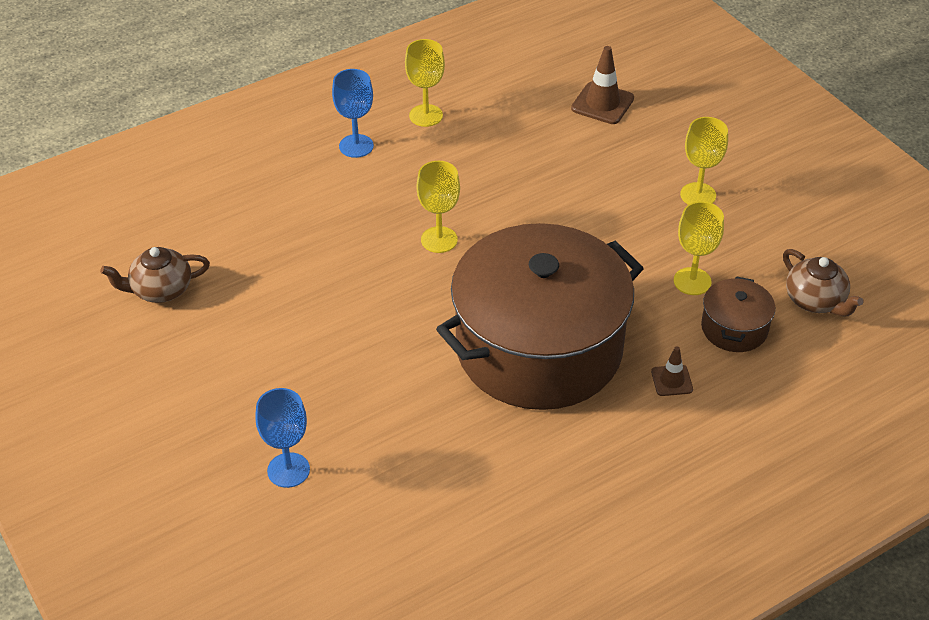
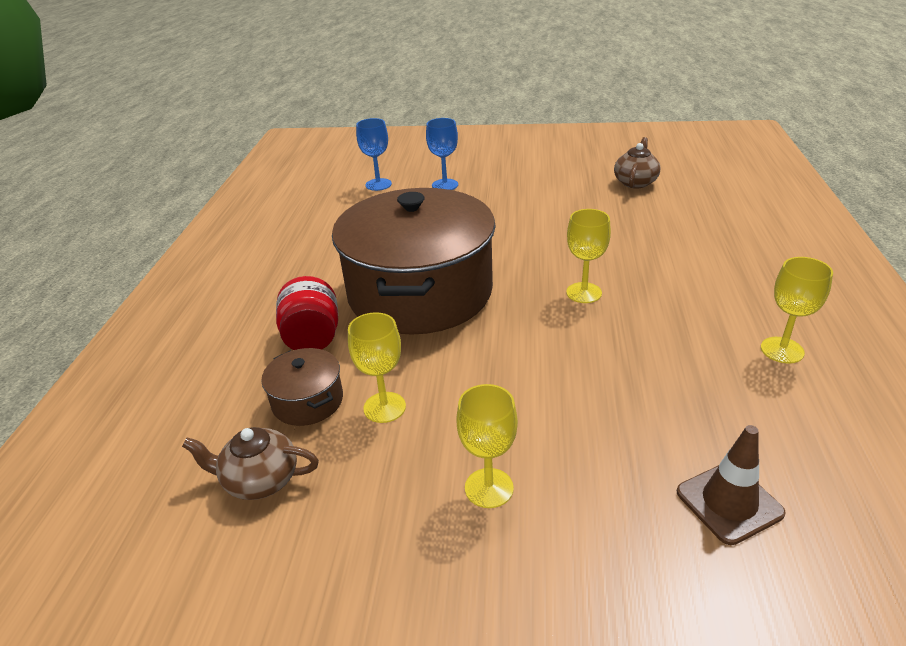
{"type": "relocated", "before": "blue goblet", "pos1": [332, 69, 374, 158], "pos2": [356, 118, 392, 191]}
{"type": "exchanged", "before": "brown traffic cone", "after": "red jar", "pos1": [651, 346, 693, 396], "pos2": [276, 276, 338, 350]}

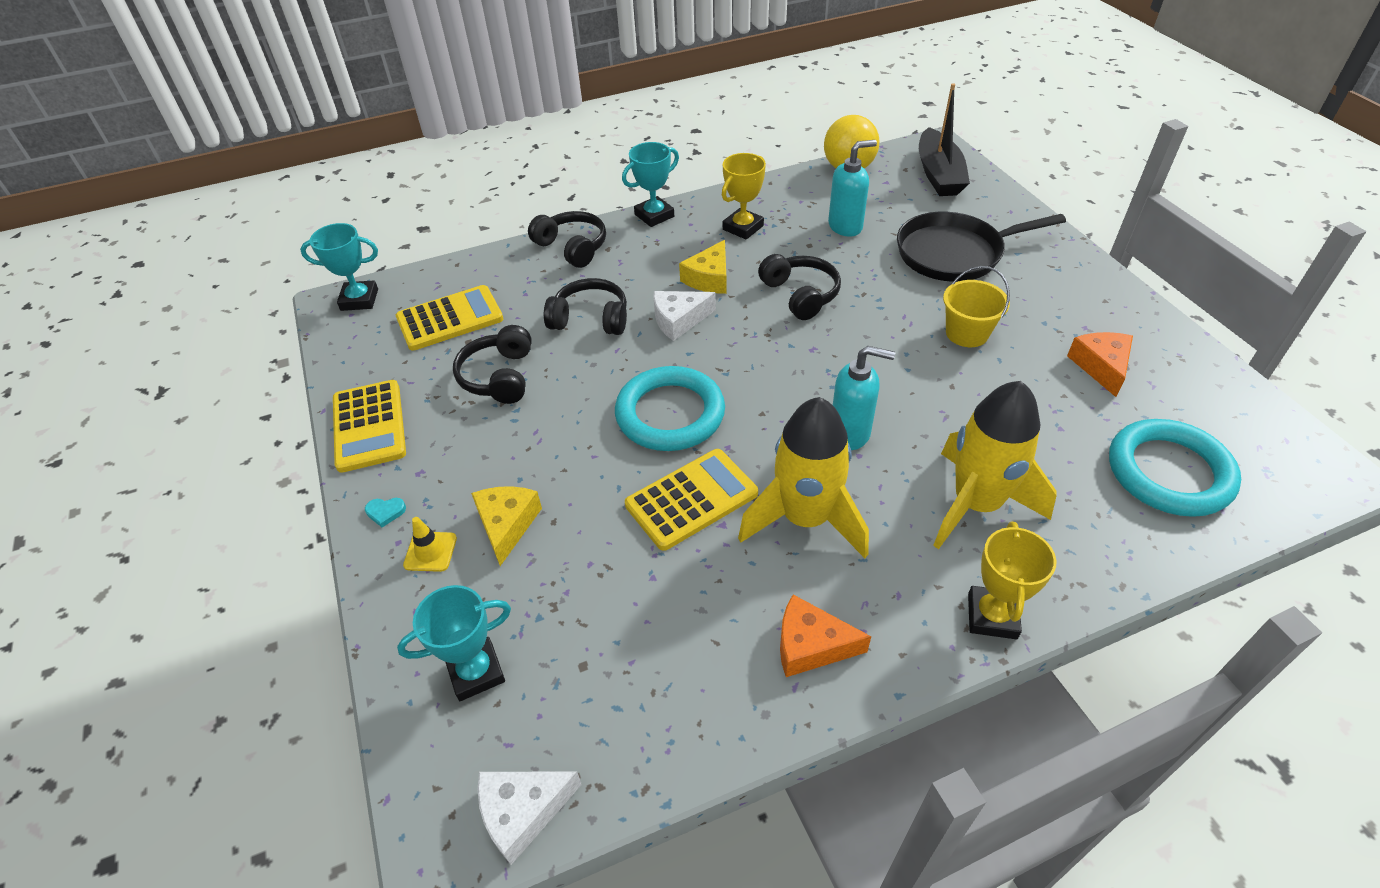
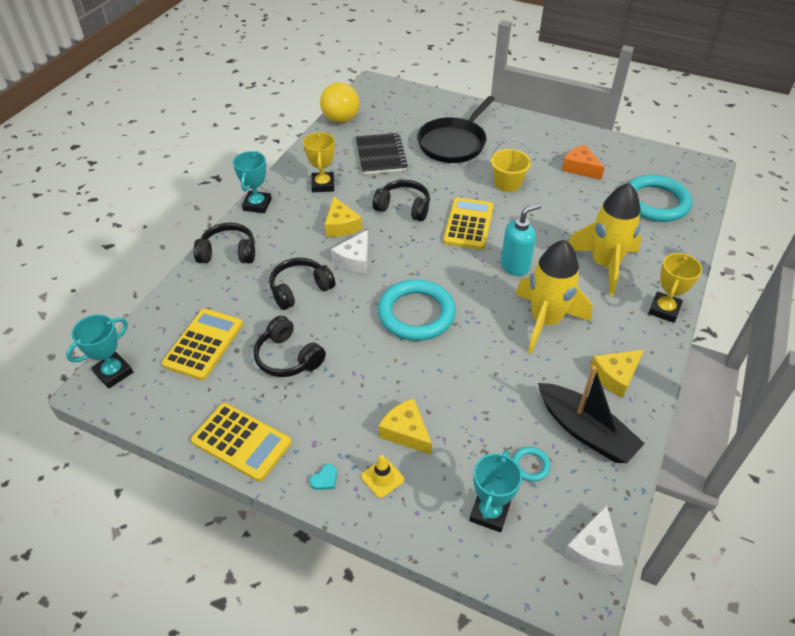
{"type": "relocated", "before": "yellow calculator", "pos1": [625, 449, 758, 551], "pos2": [443, 197, 494, 250]}
{"type": "colour", "before": "orange cheese", "after": "yellow cheese", "pos1": [780, 595, 871, 677], "pos2": [590, 350, 644, 398]}
{"type": "exchanged", "before": "turquoise soap dispenser", "after": "black notebook", "pos1": [828, 140, 877, 237], "pos2": [356, 133, 408, 175]}
{"type": "relocated", "before": "black boat", "pos1": [919, 83, 970, 196], "pos2": [538, 366, 645, 463]}
{"type": "spun", "before": "yellow trophy", "pos1": [968, 521, 1056, 639], "pos2": [648, 253, 702, 323], "turn": 60}
{"type": "appeared", "after": "turquoise ring", "pos2": [512, 447, 551, 482]}

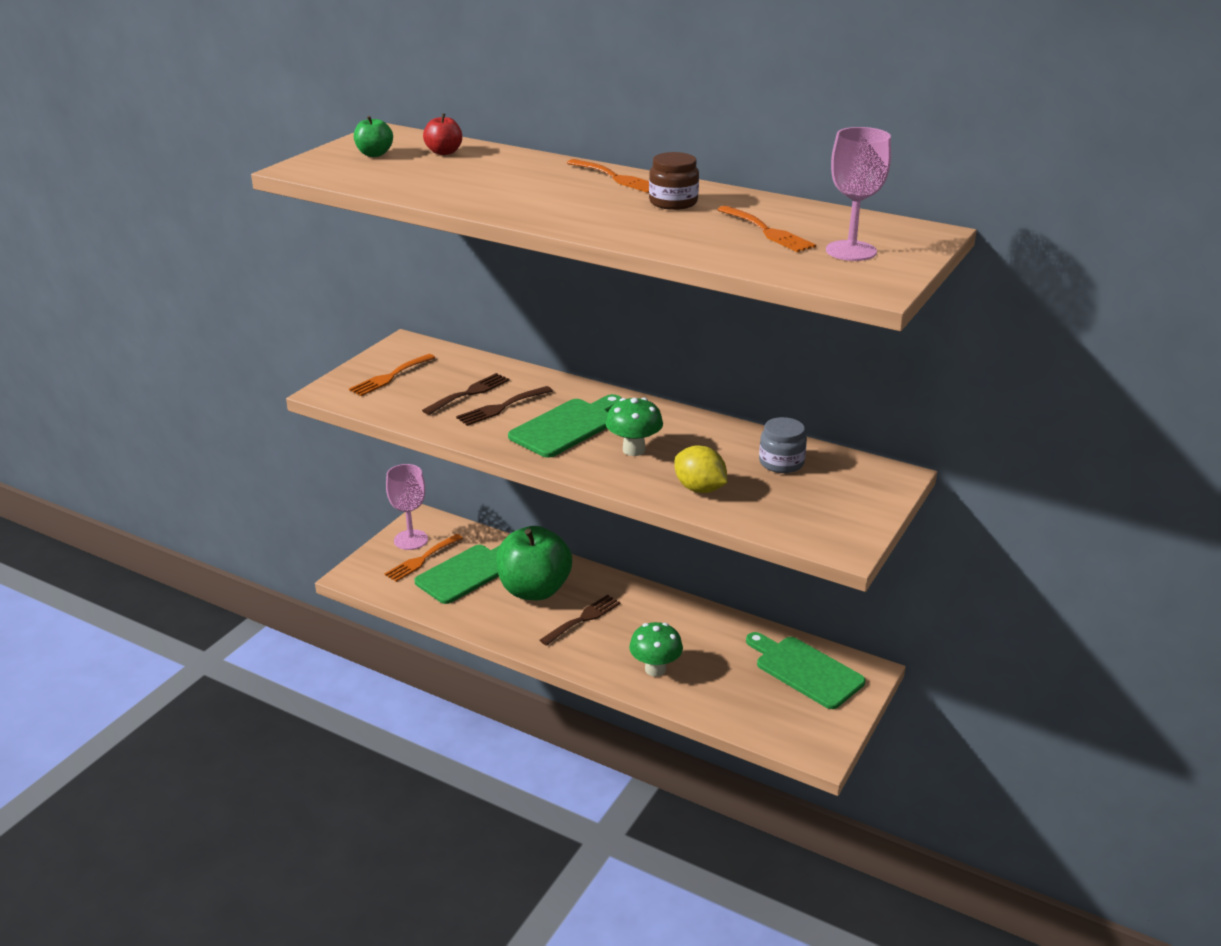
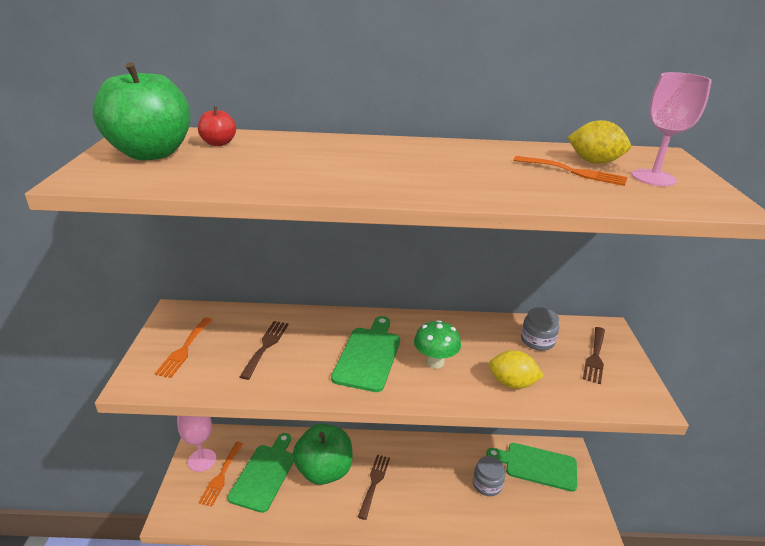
{"type": "size", "before": "green apple", "pos1": [354, 116, 393, 157], "pos2": [92, 62, 190, 161], "scale": 2.25}
{"type": "relocated", "before": "brown fork", "pos1": [456, 386, 553, 426], "pos2": [583, 327, 605, 384]}
{"type": "missing", "before": "orange fork", "pos1": [567, 159, 649, 193]}
{"type": "missing", "before": "green mushroom", "pos1": [629, 622, 683, 677]}
{"type": "missing", "before": "brown jar", "pos1": [649, 152, 699, 210]}
{"type": "appeared", "after": "grey jar", "pos2": [473, 456, 505, 496]}
{"type": "appeared", "after": "yellow lemon", "pos2": [567, 120, 631, 164]}

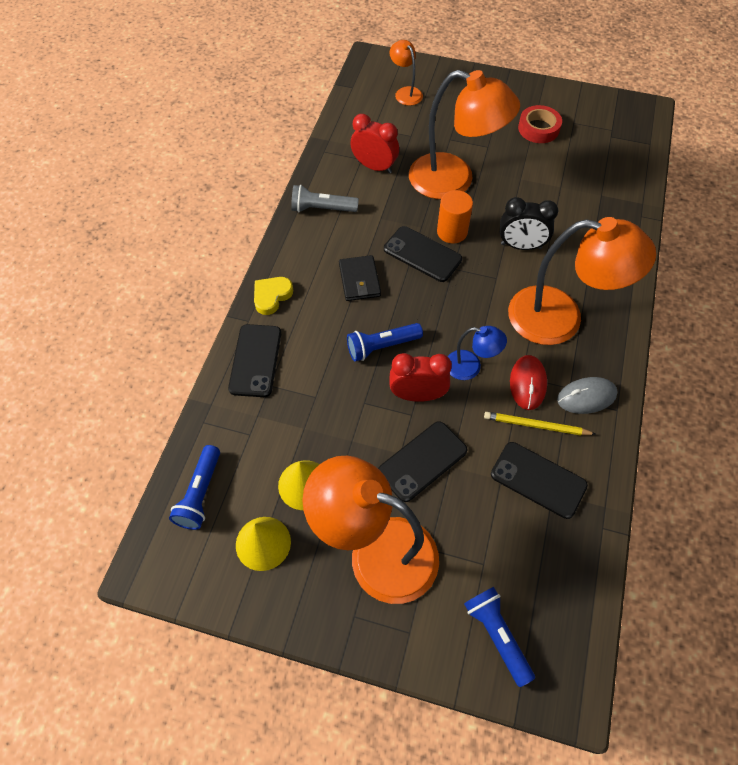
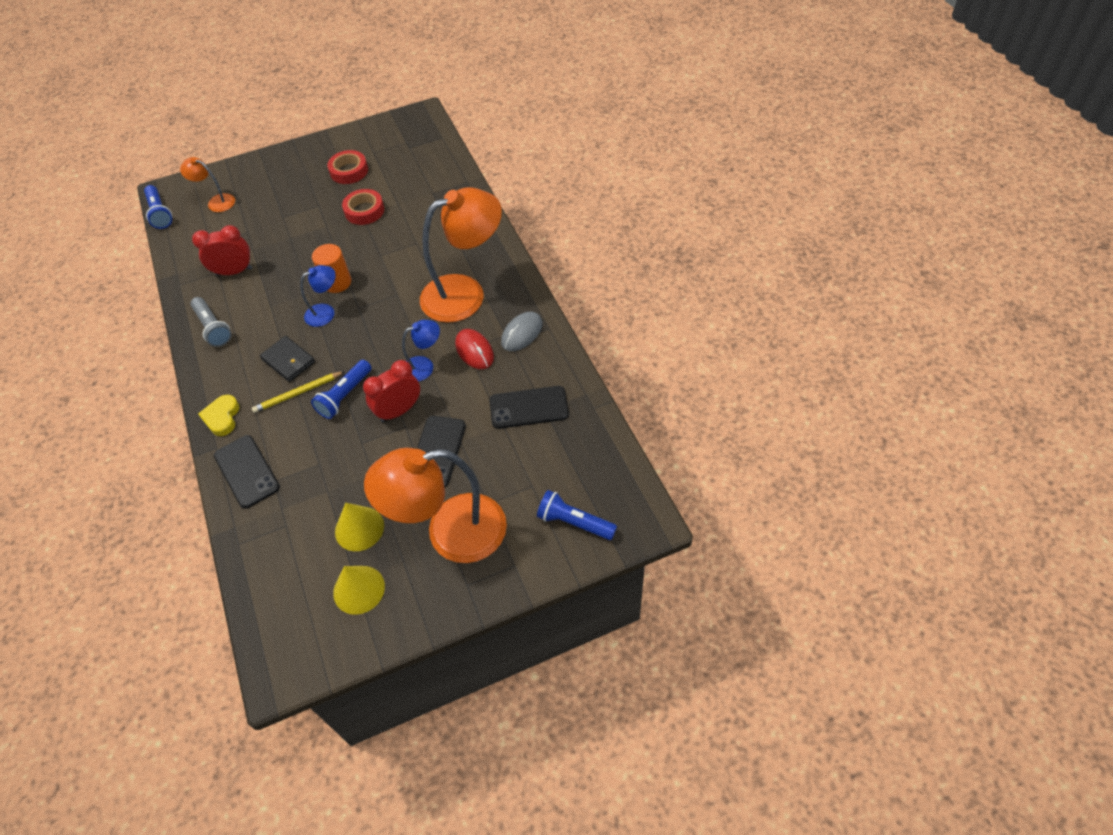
{"type": "relocated", "before": "blue flashlight", "pos1": [169, 445, 220, 530], "pos2": [144, 185, 172, 229]}
{"type": "spun", "before": "grey flashlight", "pos1": [291, 185, 359, 212], "pos2": [191, 297, 232, 347], "turn": -90}
{"type": "exchanged", "before": "black phone", "after": "blue lamp", "pos1": [384, 226, 462, 282], "pos2": [300, 265, 336, 327]}
{"type": "missing", "before": "orange lamp", "pos1": [409, 70, 520, 199]}
{"type": "relocated", "before": "yellow pencil", "pos1": [484, 412, 596, 436], "pos2": [252, 371, 345, 413]}
{"type": "missing", "before": "black clock", "pos1": [500, 197, 558, 250]}
{"type": "appeared", "after": "red tape", "pos2": [342, 189, 384, 225]}

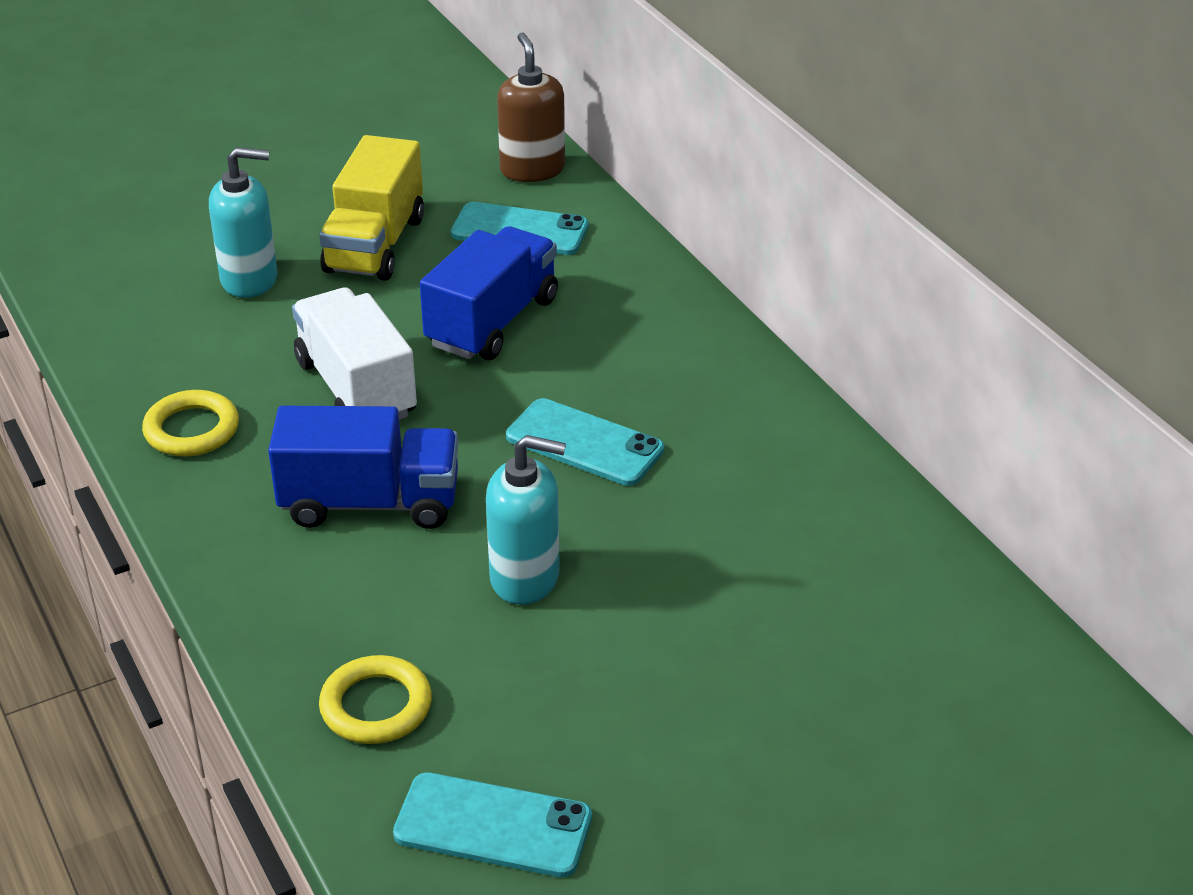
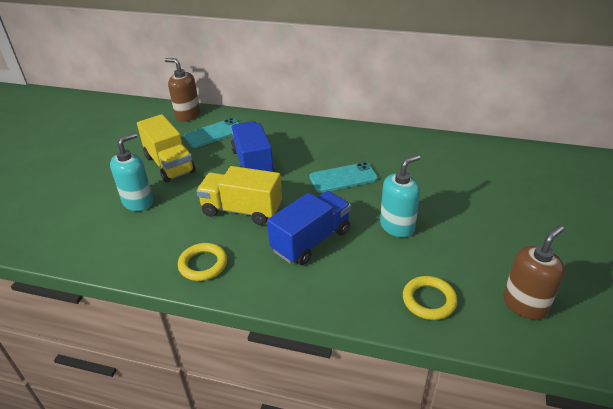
{"type": "colour", "before": "white truck", "after": "yellow truck", "pos1": [292, 288, 417, 420], "pos2": [196, 166, 282, 225]}
{"type": "exchanged", "before": "turquoise phone", "after": "brown soap dispenser", "pos1": [393, 772, 592, 877], "pos2": [503, 225, 565, 320]}

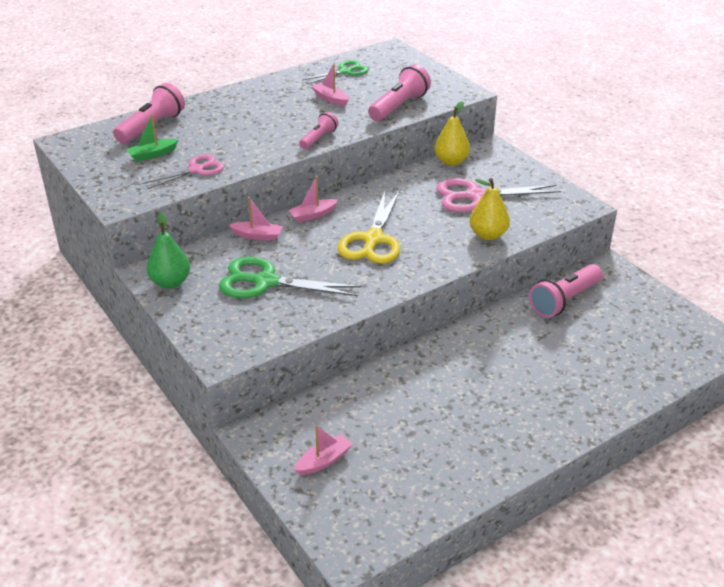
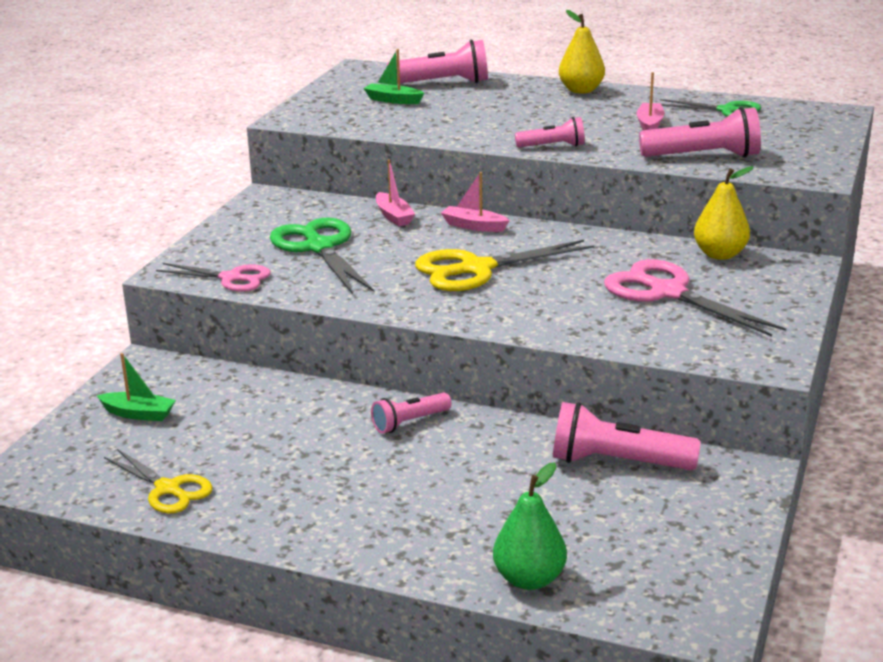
{"type": "relocated", "before": "pink scissors", "pos1": [142, 154, 224, 189], "pos2": [156, 263, 271, 292]}
{"type": "relocated", "before": "green pear", "pos1": [147, 212, 190, 288], "pos2": [493, 462, 567, 590]}
{"type": "colour", "before": "pink boat", "after": "green boat", "pos1": [294, 425, 353, 475], "pos2": [97, 353, 176, 421]}
{"type": "relocated", "before": "yellow pear", "pos1": [470, 178, 510, 240], "pos2": [559, 10, 605, 94]}
{"type": "appeared", "after": "yellow scissors", "pos2": [104, 449, 213, 514]}
{"type": "appeared", "after": "pink flashlight", "pos2": [371, 392, 451, 433]}

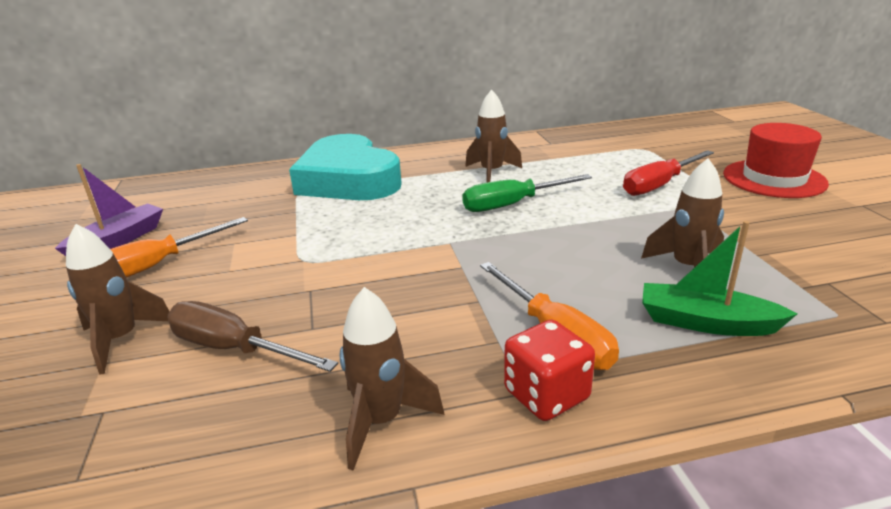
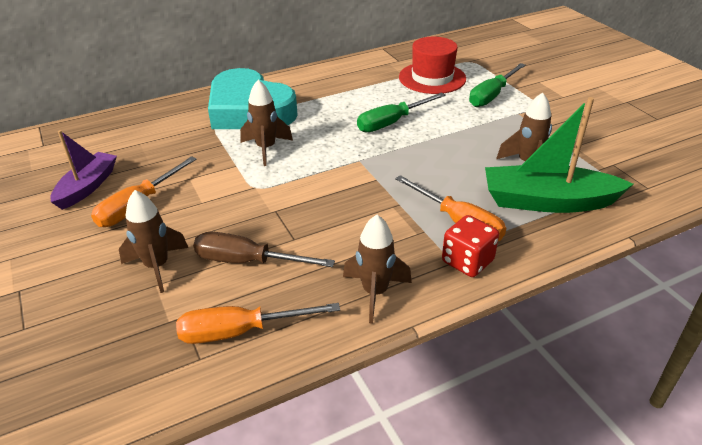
{"type": "relocated", "before": "brown rocket", "pos1": [465, 89, 522, 182], "pos2": [240, 80, 293, 166]}
{"type": "colour", "before": "red screwdriver", "after": "green screwdriver", "pos1": [623, 150, 714, 196], "pos2": [469, 63, 526, 107]}
{"type": "size", "before": "green boat", "pos1": [642, 221, 797, 336], "pos2": [485, 97, 633, 213], "scale": 1.58}
{"type": "relocated", "before": "red hat", "pos1": [723, 123, 829, 198], "pos2": [399, 37, 466, 94]}
{"type": "appeared", "after": "orange screwdriver", "pos2": [176, 303, 340, 344]}

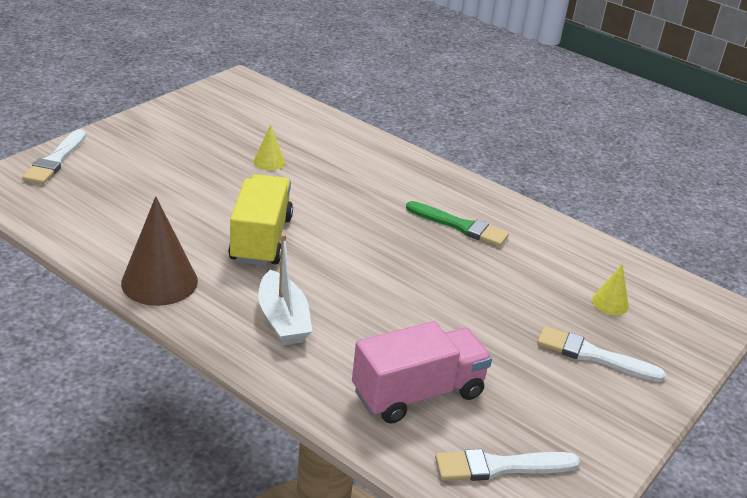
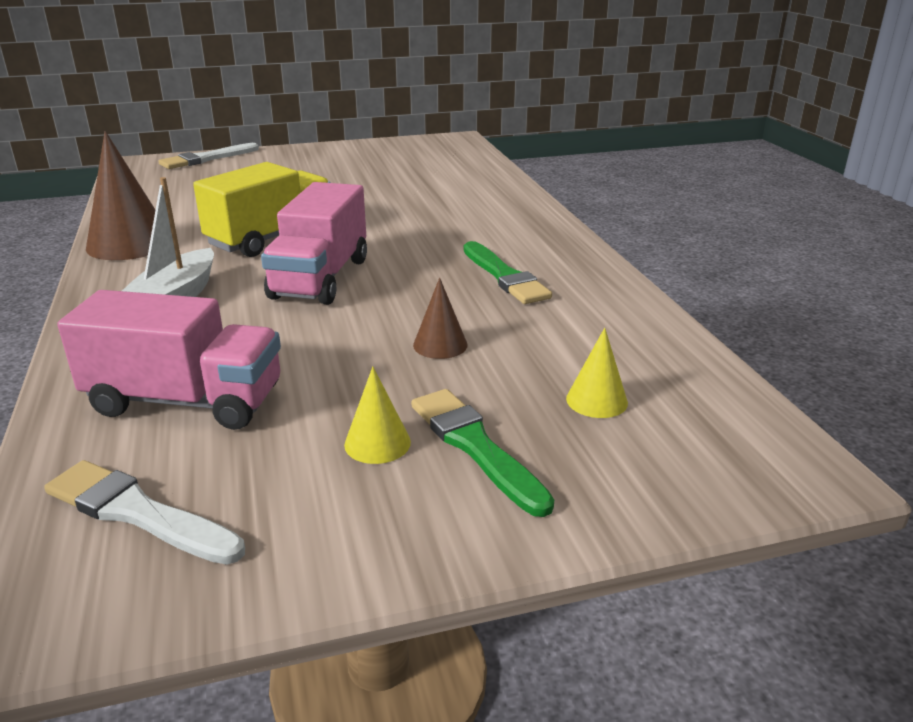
{"type": "relocated", "before": "yellow cone", "pos1": [253, 124, 285, 170], "pos2": [344, 366, 411, 464]}
{"type": "colour", "before": "white brush", "after": "green brush", "pos1": [537, 326, 666, 382], "pos2": [411, 389, 554, 517]}
{"type": "appeared", "after": "pink truck", "pos2": [261, 182, 367, 305]}
{"type": "appeared", "after": "brown cone", "pos2": [413, 278, 468, 359]}

